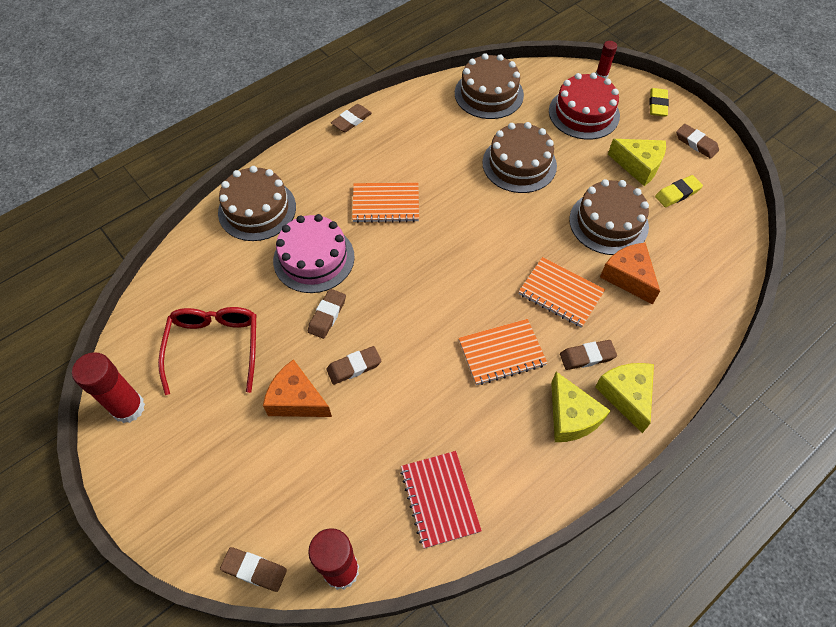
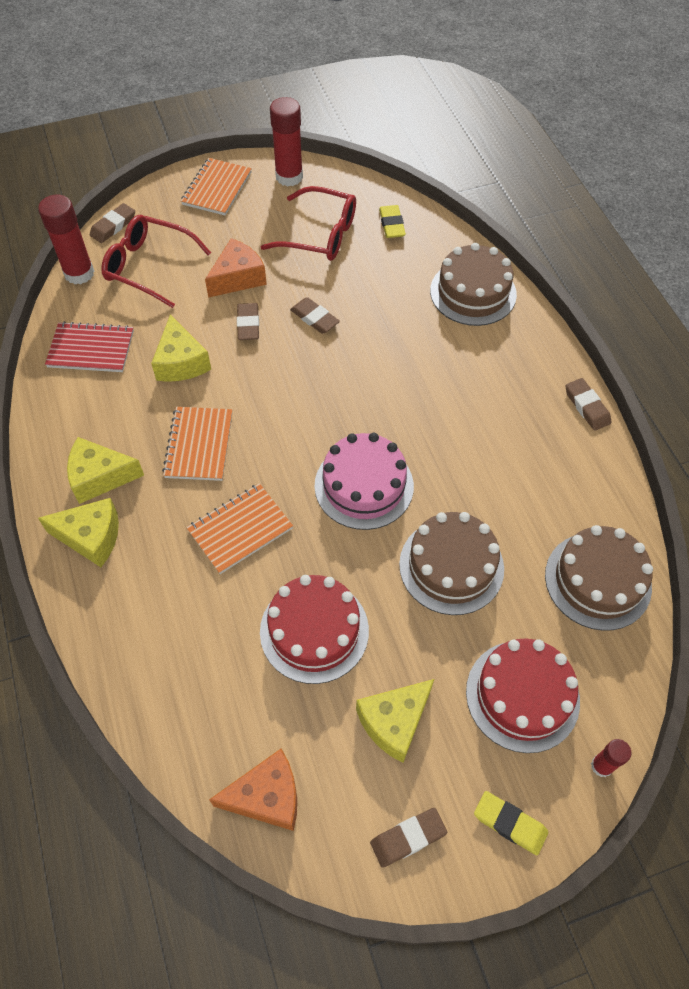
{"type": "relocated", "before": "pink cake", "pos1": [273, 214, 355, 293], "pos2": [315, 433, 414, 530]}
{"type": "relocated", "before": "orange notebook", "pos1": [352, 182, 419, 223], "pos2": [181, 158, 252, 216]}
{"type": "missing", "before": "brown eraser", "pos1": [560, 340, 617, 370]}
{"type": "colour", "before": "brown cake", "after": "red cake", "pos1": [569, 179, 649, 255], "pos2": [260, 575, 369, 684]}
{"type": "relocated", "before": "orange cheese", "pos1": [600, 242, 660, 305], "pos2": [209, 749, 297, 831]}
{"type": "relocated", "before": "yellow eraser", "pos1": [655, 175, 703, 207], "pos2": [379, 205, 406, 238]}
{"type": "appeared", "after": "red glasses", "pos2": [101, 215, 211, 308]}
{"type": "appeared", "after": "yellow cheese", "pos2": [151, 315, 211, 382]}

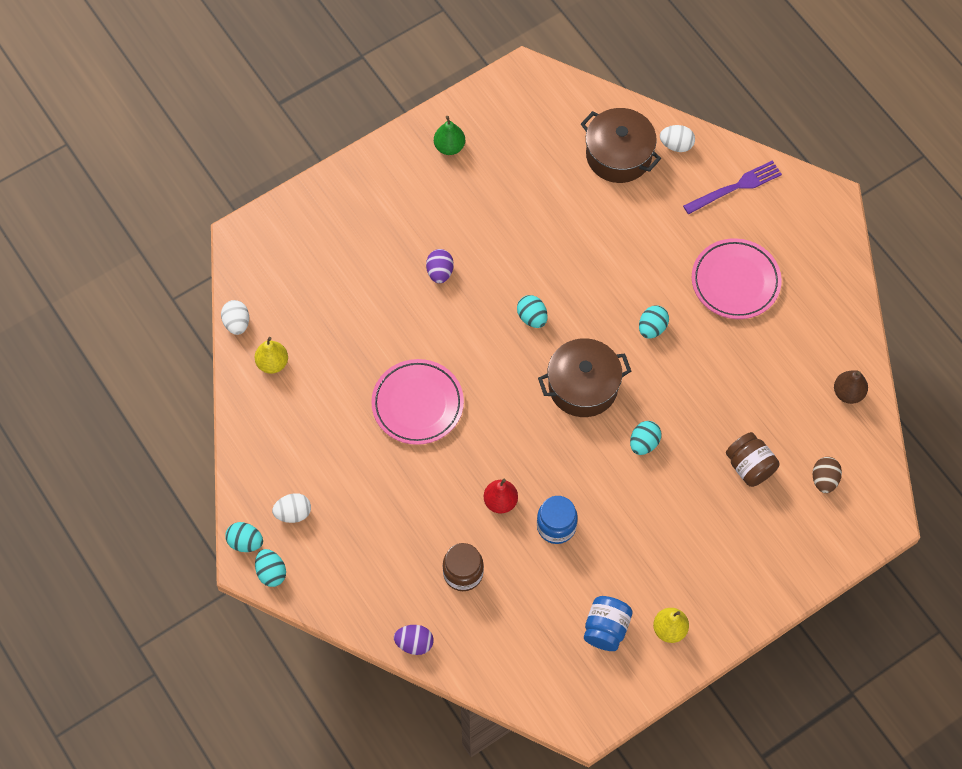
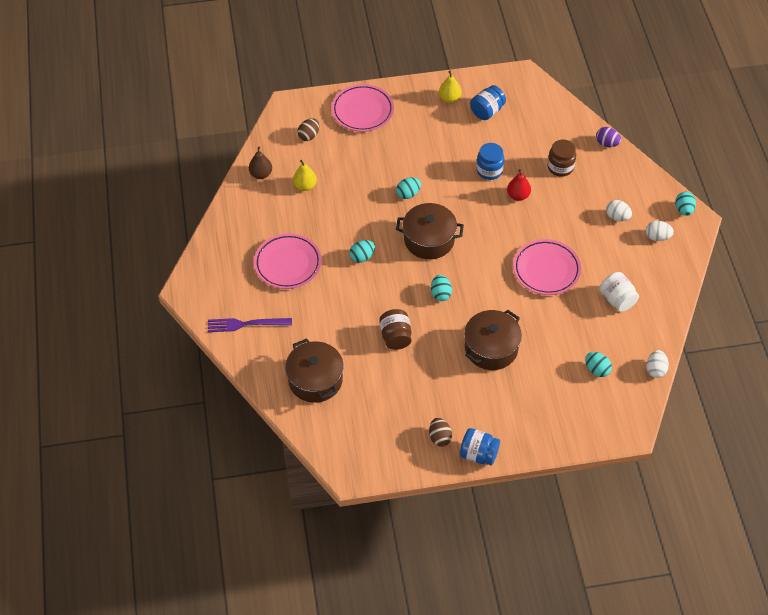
{"type": "relocated", "before": "turquoise egg", "pos1": [225, 522, 263, 552], "pos2": [585, 352, 612, 377]}
{"type": "relocated", "before": "yellow pear", "pos1": [255, 337, 288, 374], "pos2": [293, 160, 317, 191]}
{"type": "exchanged", "before": "purple egg", "after": "brown pot", "pos1": [426, 249, 454, 283], "pos2": [464, 310, 522, 370]}
{"type": "exchanged", "before": "green pear", "after": "brown egg", "pos1": [434, 116, 465, 155], "pos2": [429, 418, 452, 447]}
{"type": "relocated", "before": "white egg", "pos1": [660, 125, 695, 152], "pos2": [606, 200, 632, 221]}
{"type": "relocated", "before": "brown jar", "pos1": [726, 432, 780, 487], "pos2": [379, 309, 411, 350]}
{"type": "appeared", "after": "pink plate", "pos2": [332, 84, 394, 132]}
{"type": "appeared", "after": "blue jar", "pos2": [460, 428, 500, 465]}
{"type": "appeared", "after": "white jar", "pos2": [600, 272, 639, 312]}

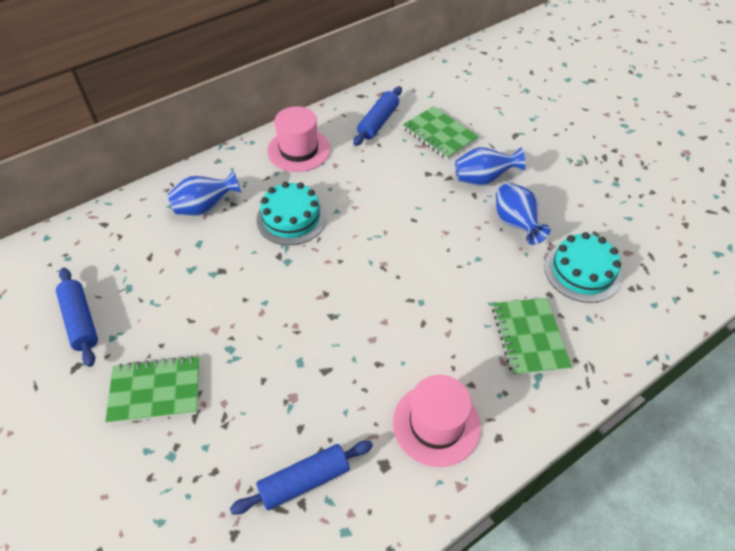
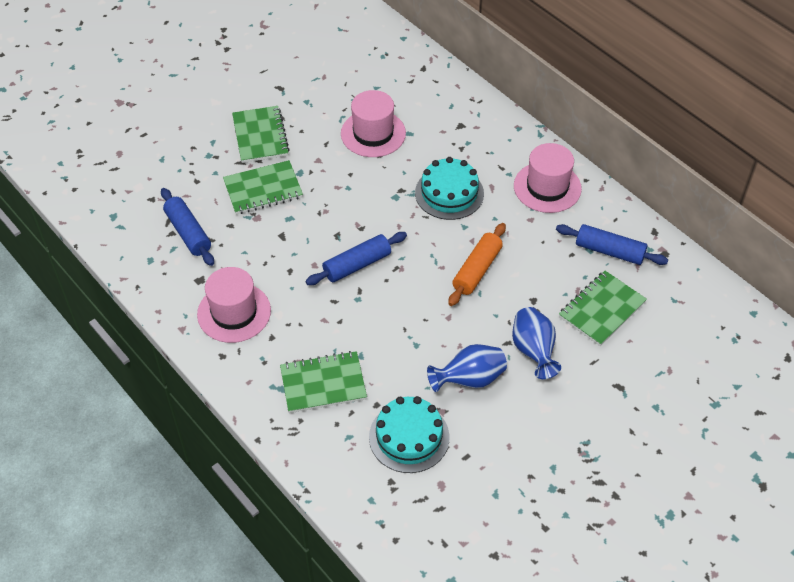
{"type": "relocated", "before": "blue rolling pin", "pos1": [56, 268, 98, 367], "pos2": [305, 232, 407, 285]}
{"type": "missing", "before": "blue vase", "pos1": [168, 171, 242, 216]}
{"type": "appeared", "after": "green notebook", "pos2": [223, 160, 303, 215]}
{"type": "appeared", "after": "pink hat", "pos2": [341, 90, 406, 157]}
{"type": "appeared", "after": "orange rolling pin", "pos2": [448, 223, 506, 306]}

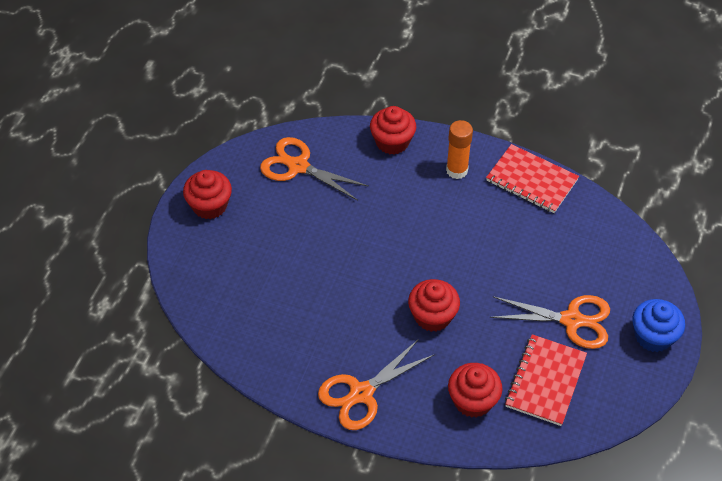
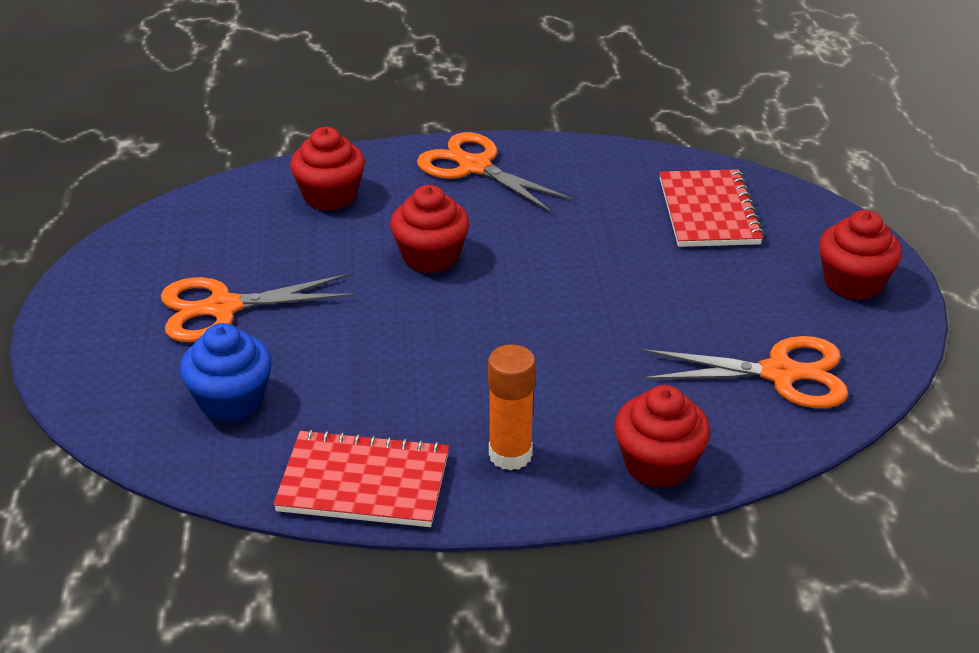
{"type": "spun", "before": "orange scissors", "pos1": [318, 339, 434, 430], "pos2": [417, 132, 574, 213], "turn": -75}
{"type": "relocated", "before": "red notebook", "pos1": [505, 334, 587, 426], "pos2": [659, 169, 764, 247]}
{"type": "relocated", "before": "blue cupcake", "pos1": [632, 299, 685, 352], "pos2": [180, 323, 272, 422]}

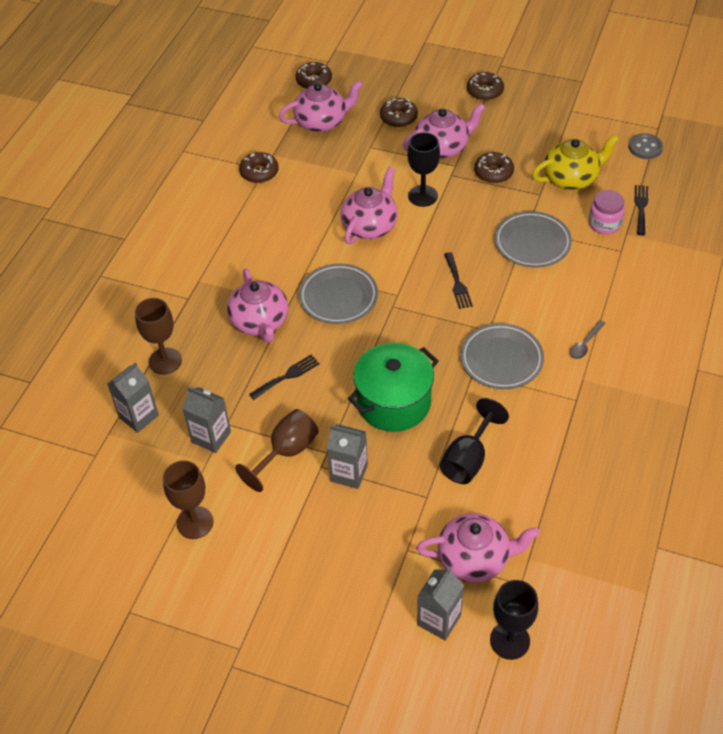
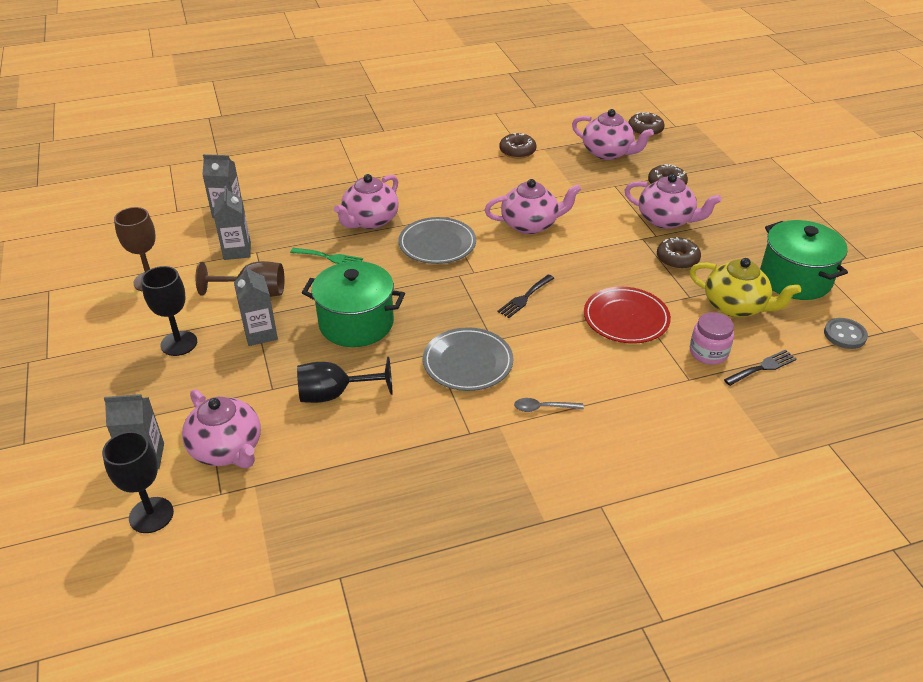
{"type": "missing", "before": "brown goblet", "pos1": [135, 298, 182, 375]}
{"type": "colour", "before": "black fork", "after": "green fork", "pos1": [249, 355, 320, 400], "pos2": [290, 248, 363, 264]}
{"type": "relocated", "before": "black goblet", "pos1": [407, 132, 440, 207], "pos2": [141, 266, 197, 356]}
{"type": "missing", "before": "brown donut", "pos1": [467, 72, 504, 101]}
{"type": "colour", "before": "grey plate", "after": "red plate", "pos1": [495, 211, 572, 268], "pos2": [584, 287, 671, 344]}
{"type": "appeared", "after": "green pot", "pos2": [760, 220, 848, 300]}

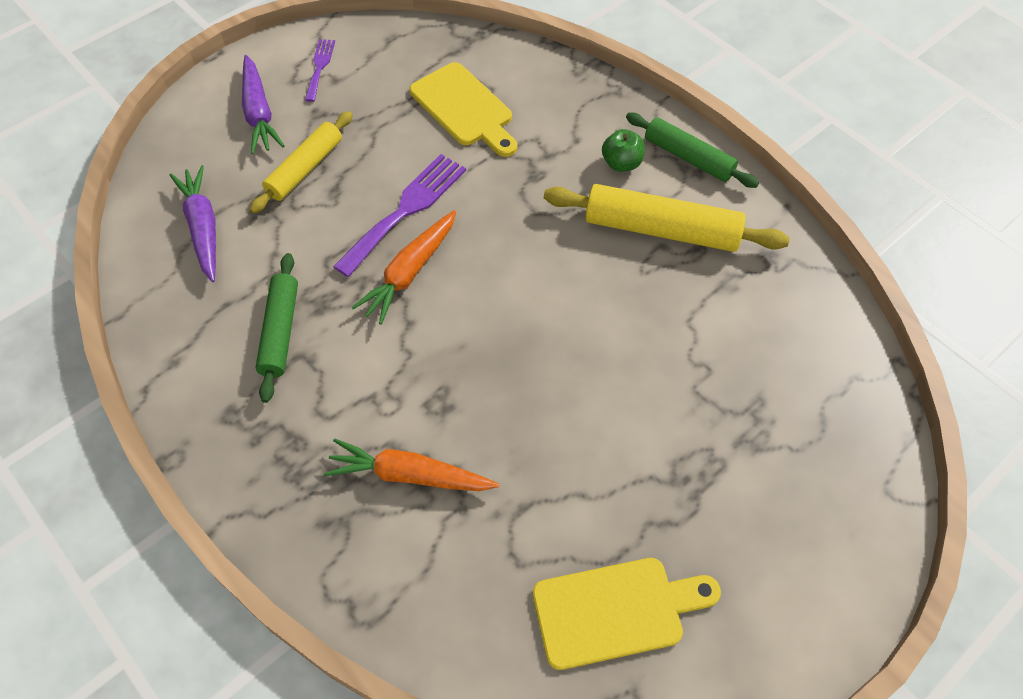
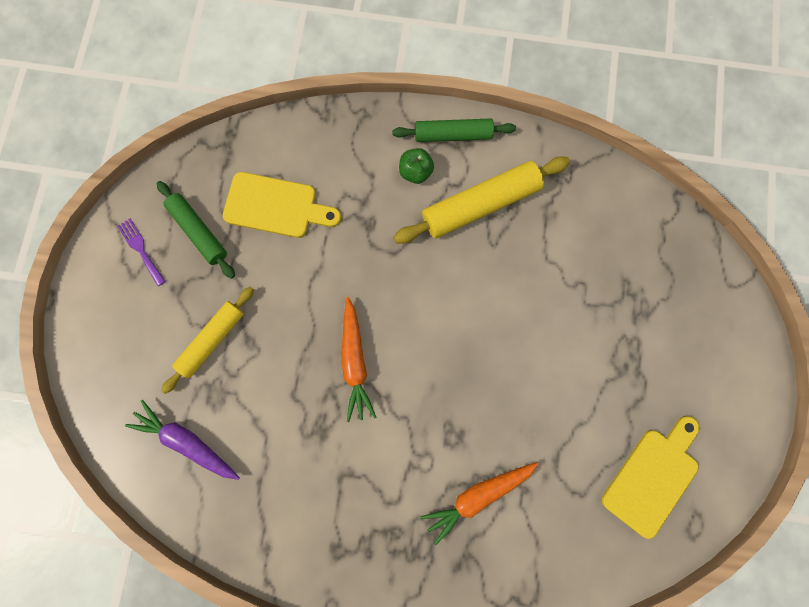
{"type": "missing", "before": "purple carrot", "pos1": [242, 55, 284, 154]}
{"type": "spun", "before": "yellow rolling pin", "pos1": [250, 111, 353, 214], "pos2": [161, 287, 254, 394], "turn": 45}
{"type": "relocated", "before": "green rolling pin", "pos1": [255, 253, 298, 403], "pos2": [157, 181, 235, 279]}
{"type": "missing", "before": "purple fork", "pos1": [333, 154, 466, 277]}

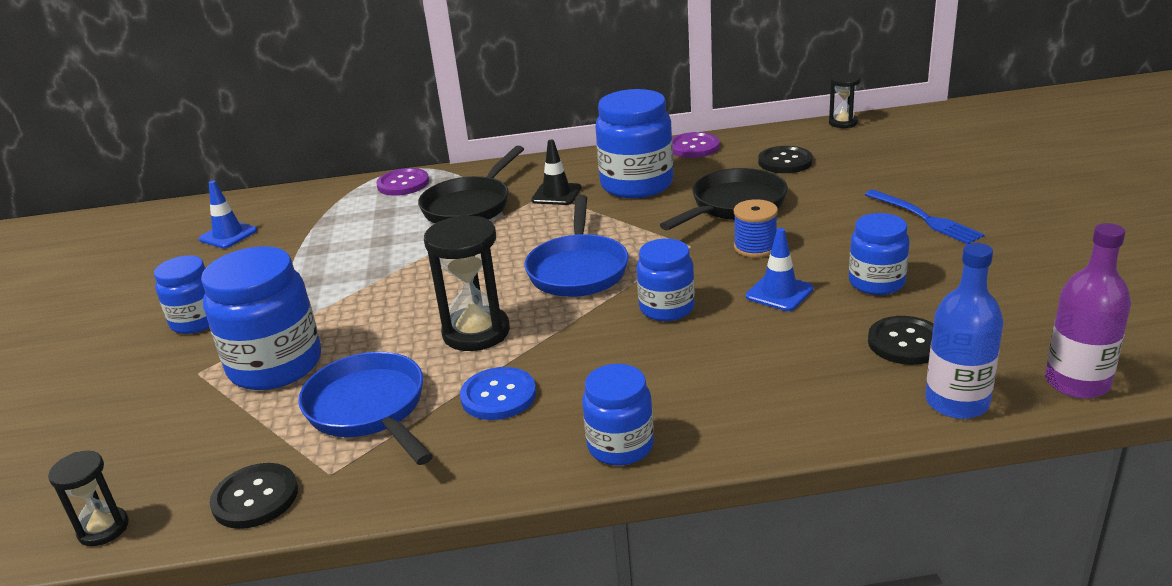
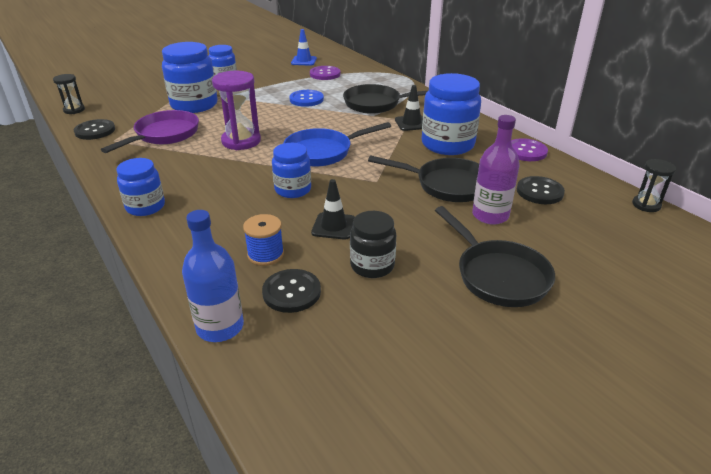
{"type": "colour", "before": "blue pan", "after": "purple pan", "pos1": [298, 352, 433, 465], "pos2": [101, 110, 199, 153]}
{"type": "relocated", "before": "purple button", "pos1": [376, 168, 429, 196], "pos2": [310, 66, 341, 80]}
{"type": "colour", "before": "black hourglass", "after": "purple hourglass", "pos1": [424, 215, 510, 351], "pos2": [212, 71, 261, 150]}
{"type": "relocated", "before": "blue button", "pos1": [460, 367, 536, 420], "pos2": [289, 90, 324, 107]}
{"type": "relocated", "before": "blue spool", "pos1": [734, 199, 778, 258], "pos2": [243, 214, 284, 266]}
{"type": "colour", "before": "blue traffic cone", "after": "black traffic cone", "pos1": [746, 228, 813, 311], "pos2": [311, 179, 355, 240]}
{"type": "colour", "before": "blue jar", "after": "black jar", "pos1": [849, 213, 910, 295], "pos2": [350, 211, 396, 278]}
{"type": "exchanged", "before": "blue fork", "after": "black pan", "pos1": [865, 190, 985, 244], "pos2": [435, 206, 555, 307]}
{"type": "relocated", "before": "purple bottle", "pos1": [1045, 223, 1131, 399], "pos2": [472, 115, 520, 225]}

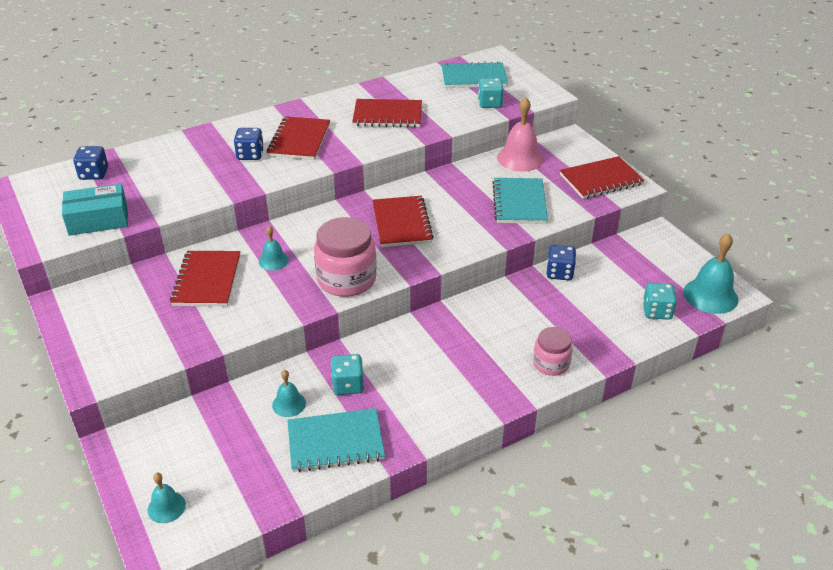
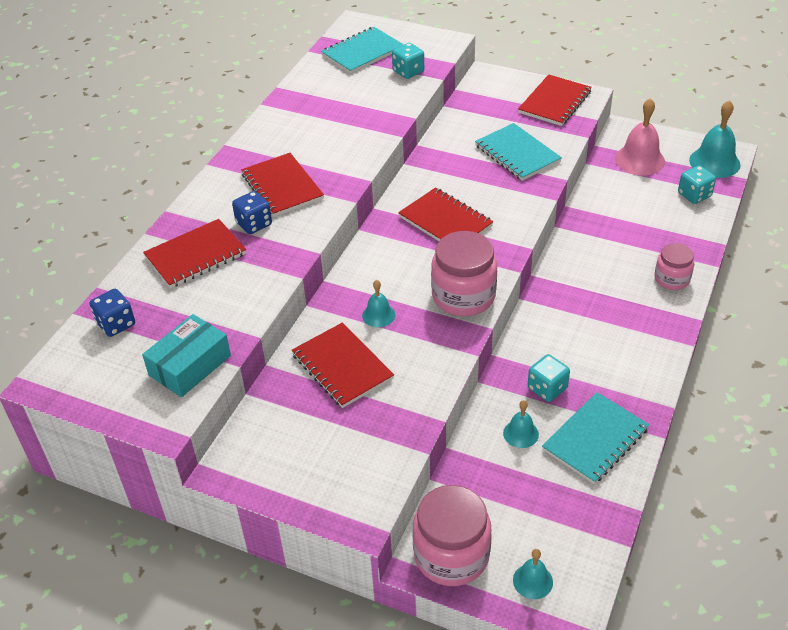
{"type": "relocated", "before": "red notebook", "pos1": [352, 99, 422, 128], "pos2": [143, 219, 247, 288]}
{"type": "relocated", "before": "pink bell", "pos1": [497, 97, 544, 172], "pos2": [615, 98, 665, 175]}
{"type": "missing", "before": "blue dice", "pos1": [547, 245, 576, 280]}
{"type": "appeared", "after": "pink jar", "pos2": [413, 485, 492, 586]}

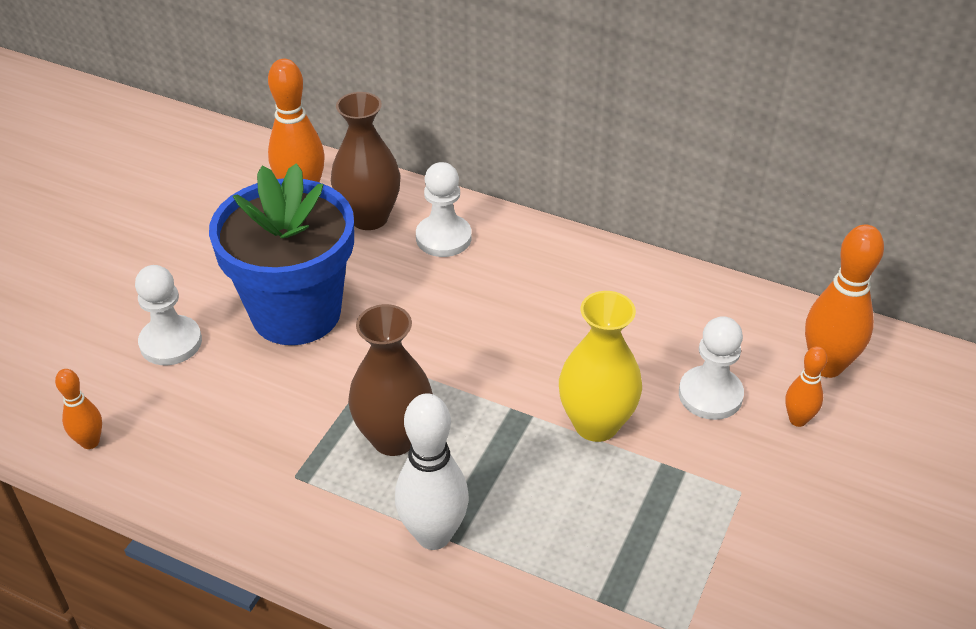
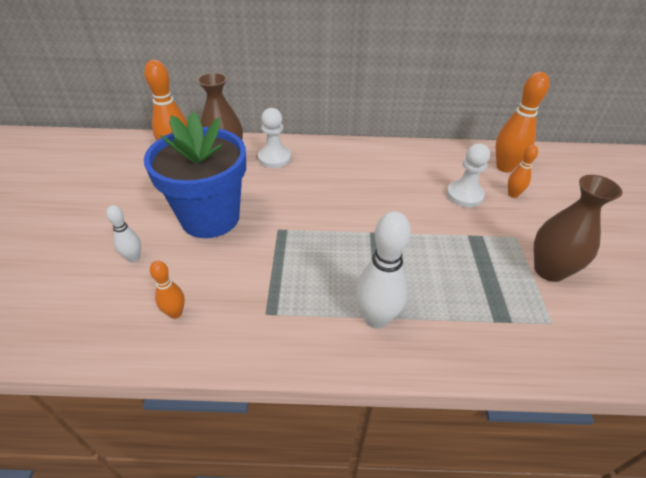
{"type": "relocated", "before": "orange bowling pin", "pos1": [55, 369, 102, 449], "pos2": [150, 261, 185, 319]}
{"type": "exchanged", "before": "white pawn", "after": "white bowling pin", "pos1": [135, 265, 202, 365], "pos2": [106, 205, 141, 262]}
{"type": "relocated", "before": "brown vase", "pos1": [348, 304, 433, 456], "pos2": [534, 175, 622, 282]}
{"type": "missing", "before": "yellow vase", "pos1": [559, 291, 642, 442]}

